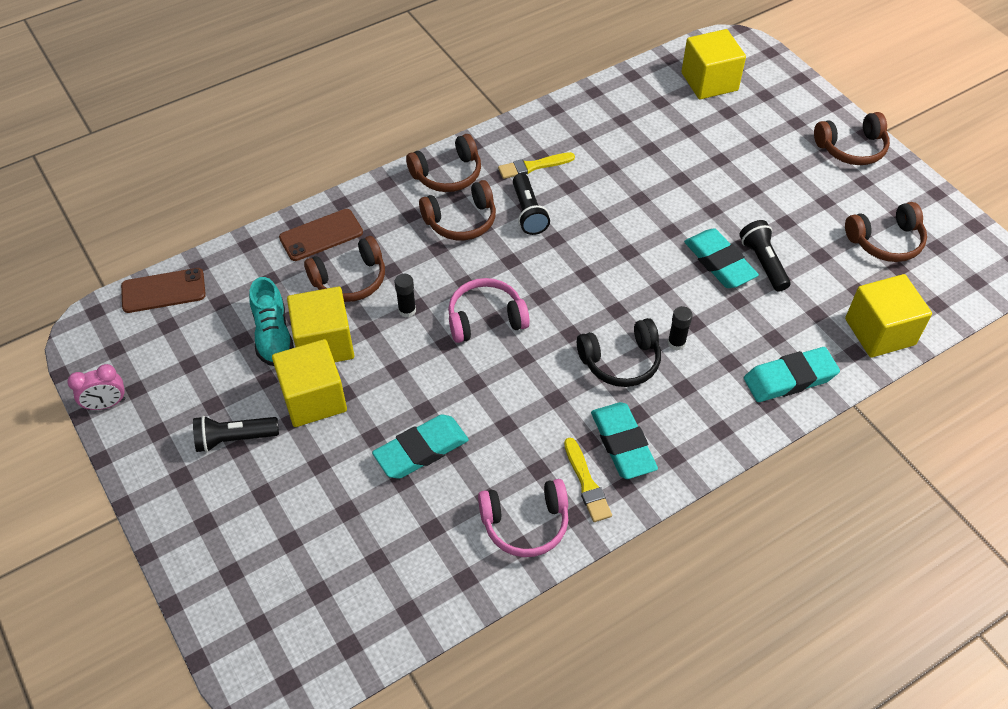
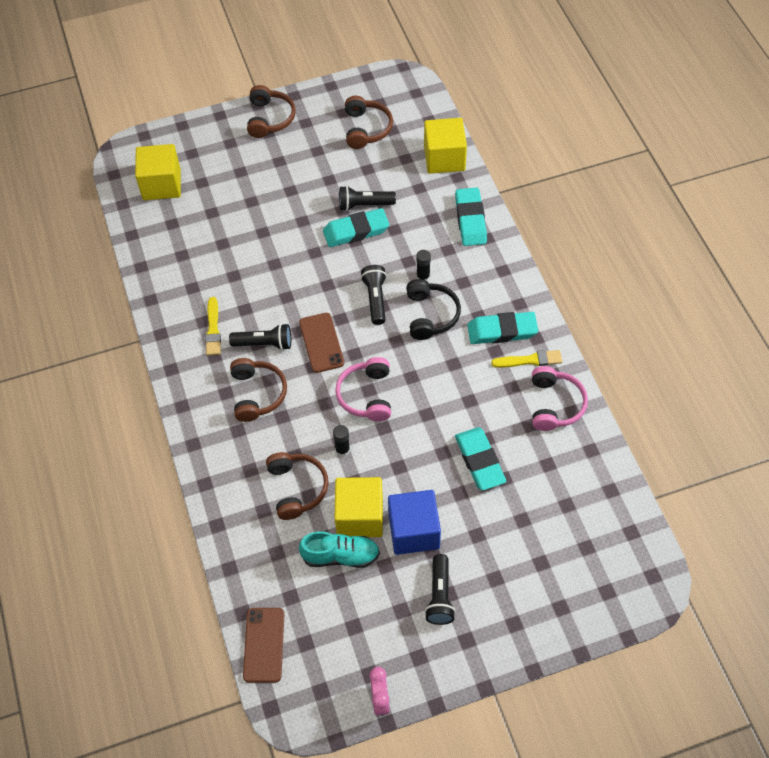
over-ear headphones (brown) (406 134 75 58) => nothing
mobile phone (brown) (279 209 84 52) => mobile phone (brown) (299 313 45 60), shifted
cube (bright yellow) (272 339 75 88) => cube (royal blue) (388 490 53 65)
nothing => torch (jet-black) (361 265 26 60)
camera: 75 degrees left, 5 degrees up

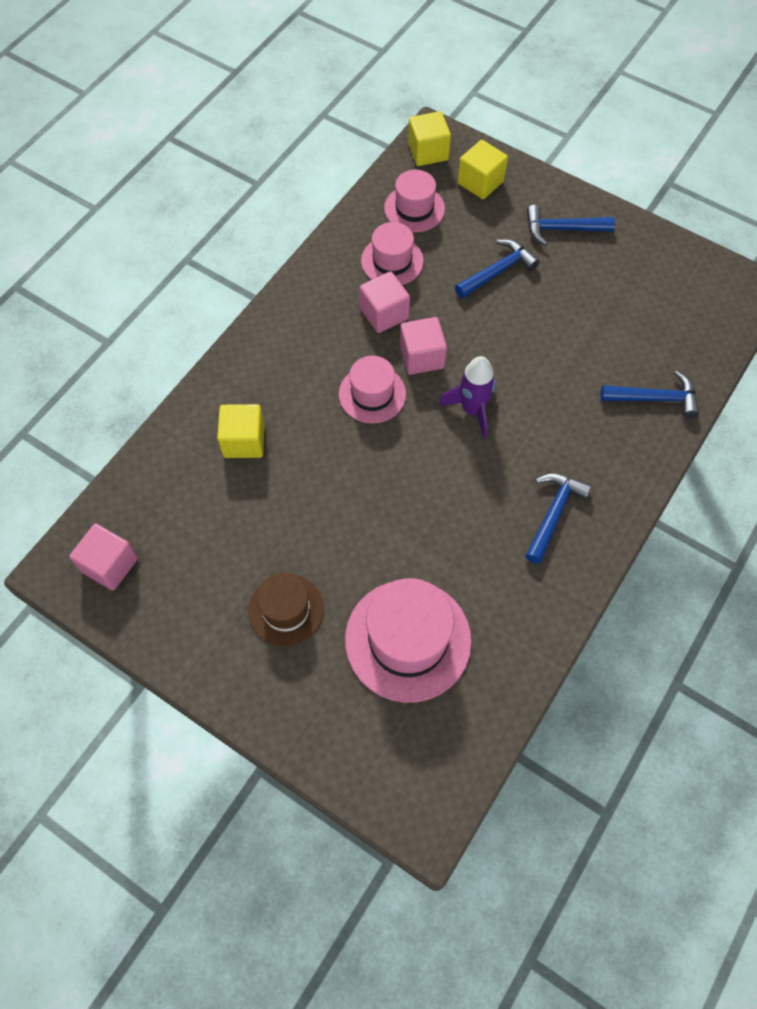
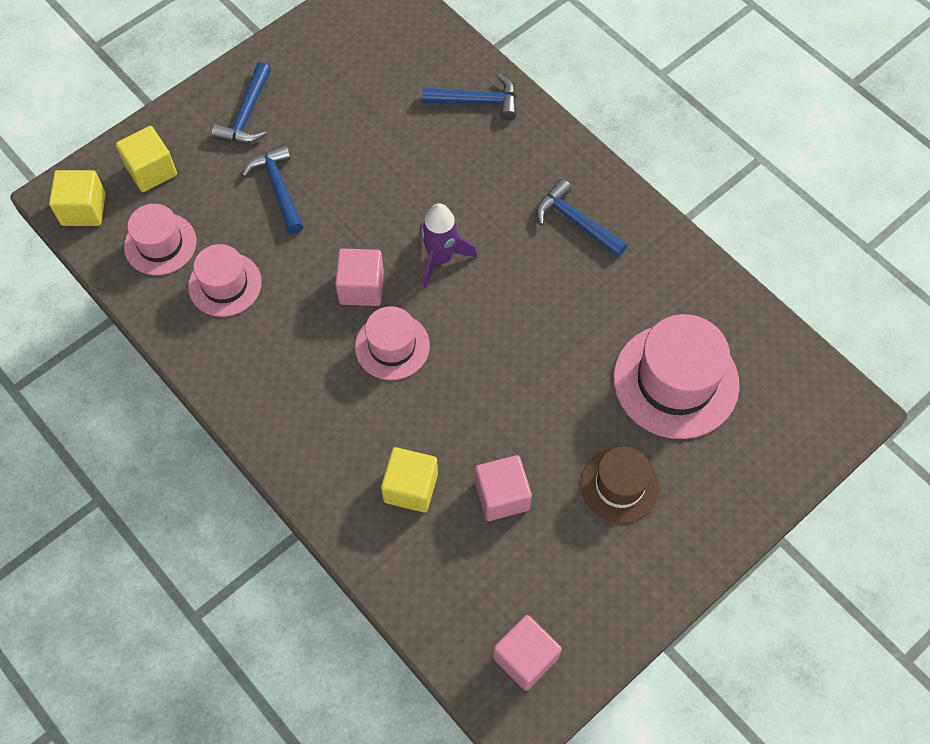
cube (rose-pink) (359 271 51 62) => cube (rose-pink) (475 455 57 66), shifted
carpenter's hammer (royal blue) (601 370 98 48) => carpenter's hammer (royal blue) (422 74 95 46), 75 degrees clockwise
camera: 75 degrees left, 0 degrees up

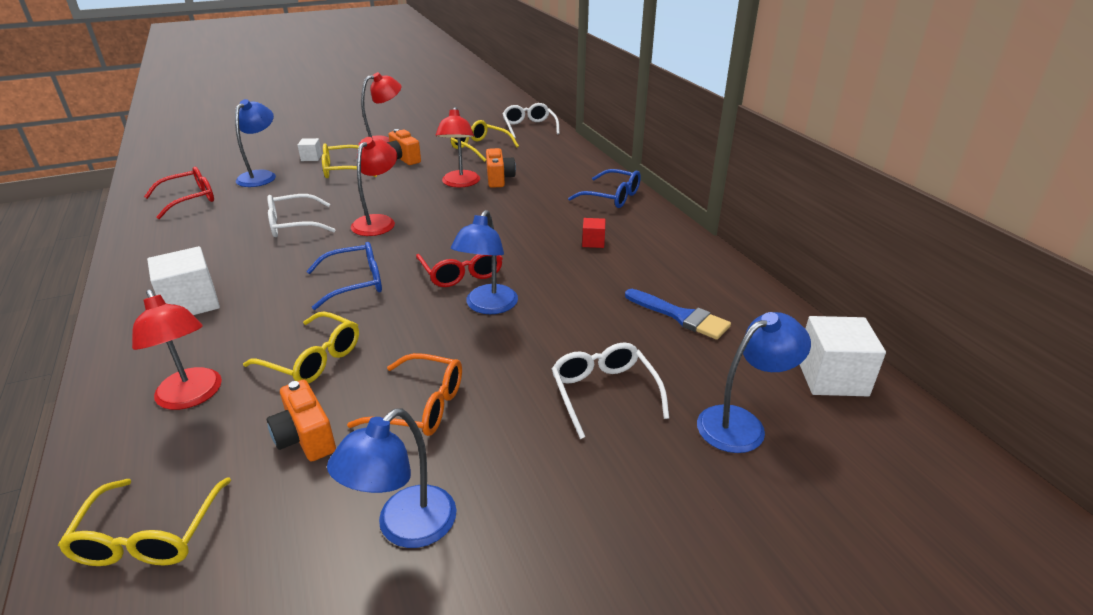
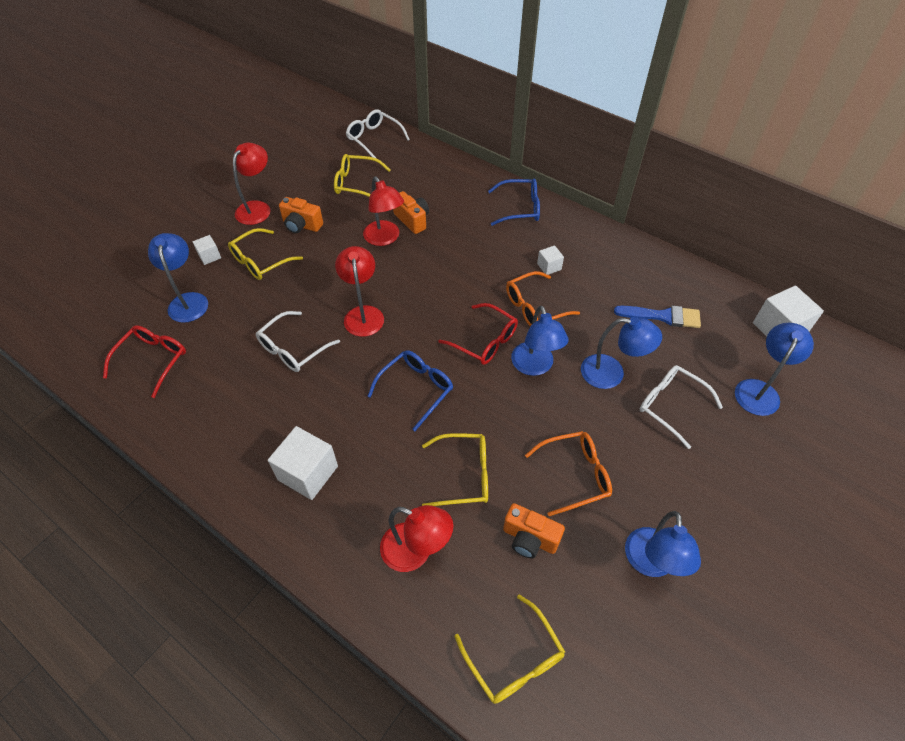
cube (crimson) (582 218 23 30) => cube (white) (537 245 27 30)
nothing => spectacles (bright orange) (506 271 74 56)
nothing => lamp (royal blue) (581 317 81 72)
camera: 30 degrees left, 20 degrees up

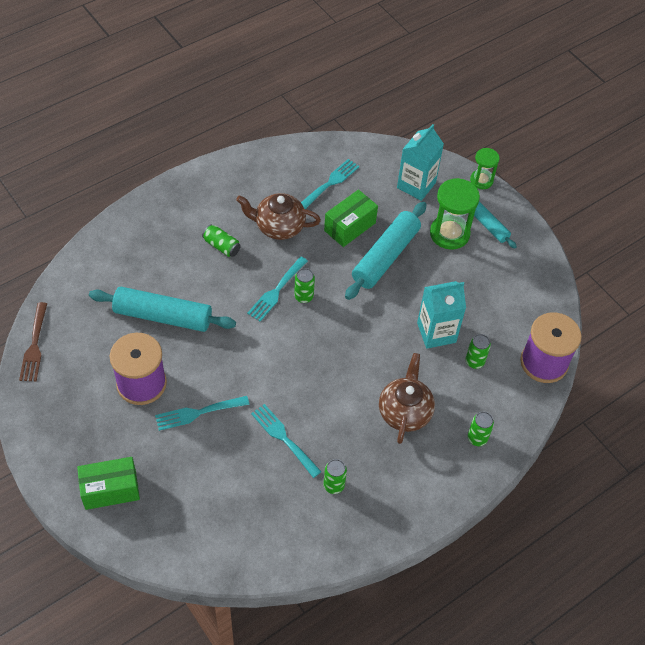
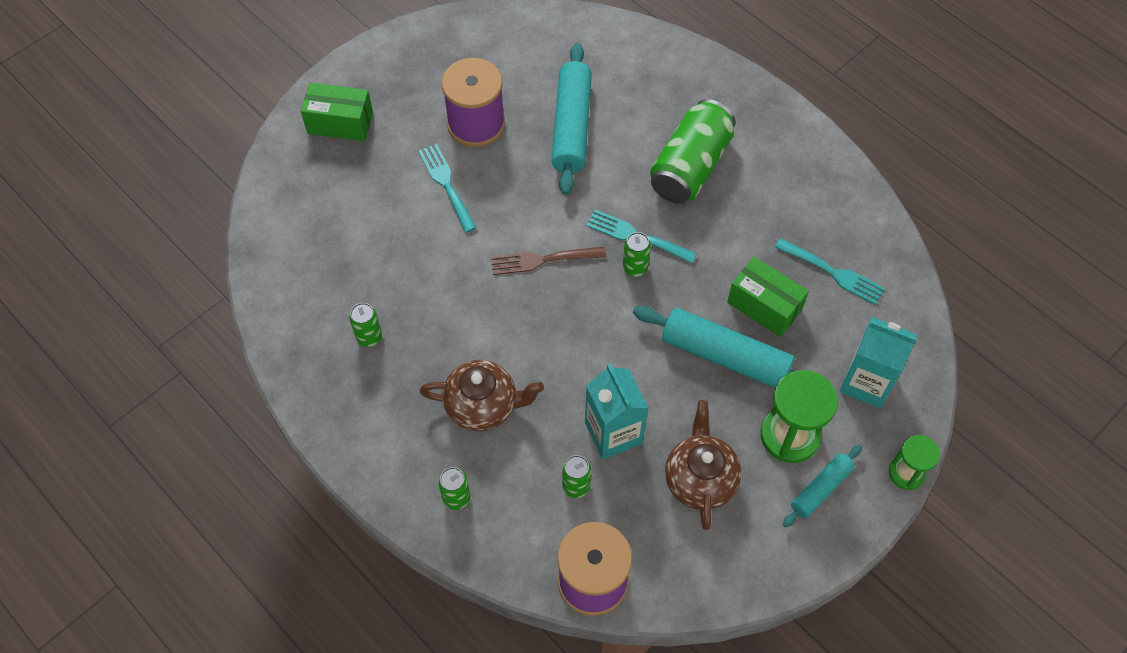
china teapot (brown) (236 193 85 47) => china teapot (brown) (665 400 77 130), shifted
soda can (leaf-green) (202 224 39 33) => soda can (leaf-green) (650 99 86 105), x2.12
fork (brown) (19 302 28 79) => fork (brown) (491 247 115 28), shifted
fork (aqua) (251 404 70 74) => nothing
parcel (leaf-green) (77 457 63 53) => parcel (leaf-green) (301 83 72 58), 60 degrees counterclockwise
camera: 85 degrees right, 5 degrees up

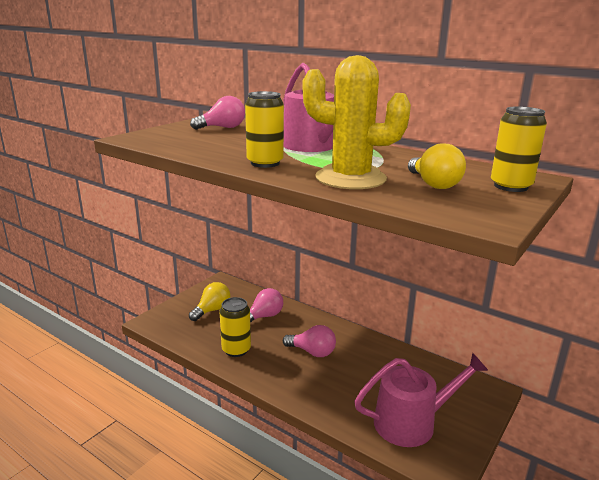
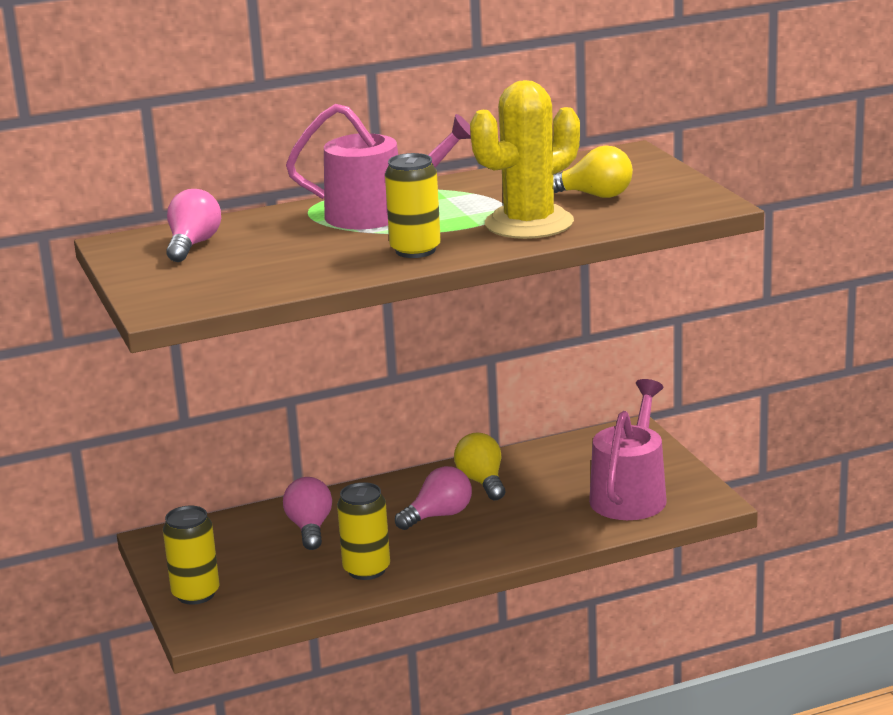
soda can (bright yellow) (491 106 56 86) => soda can (bright yellow) (163 506 56 99), shifted
light bulb (bright yellow) (189 282 42 39) => light bulb (bright yellow) (454 432 51 68), shifted
camera: 55 degrees left, 0 degrees up

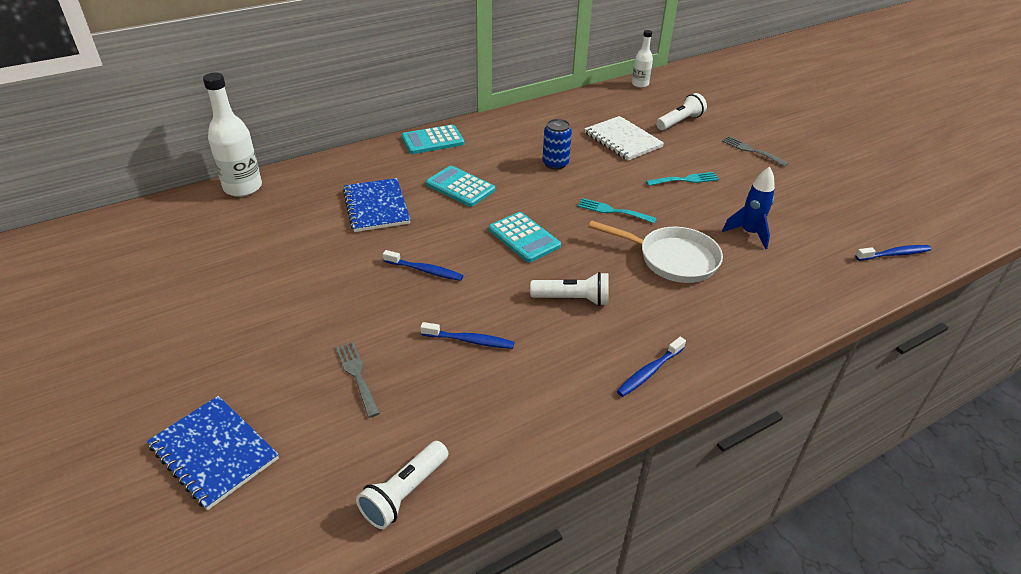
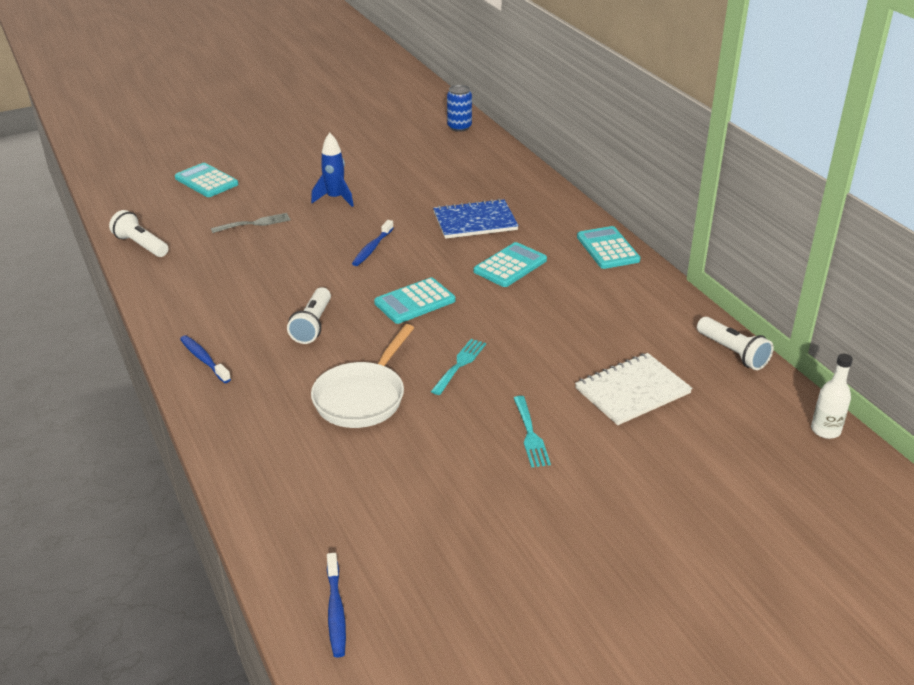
bottle (white) (203 73 59 124) => nothing
torch (white) (656 93 51 37) => torch (white) (697 317 77 53), shifted
soda can (royal blue) (543 119 29 51) => soda can (royal blue) (447 85 25 47), shifted
fork (grey) (722 136 67 31) => nothing
spaceship (royal blue) (722 166 53 83) => spaceship (royal blue) (311 133 43 74), shifted
dental brush (royal blue) (420 322 94 27) => nothing
exercise book (royal blue) (147 396 132 114) => adding machine (aqua) (175 163 64 34)
camera: 95 degrees right, 5 degrees down

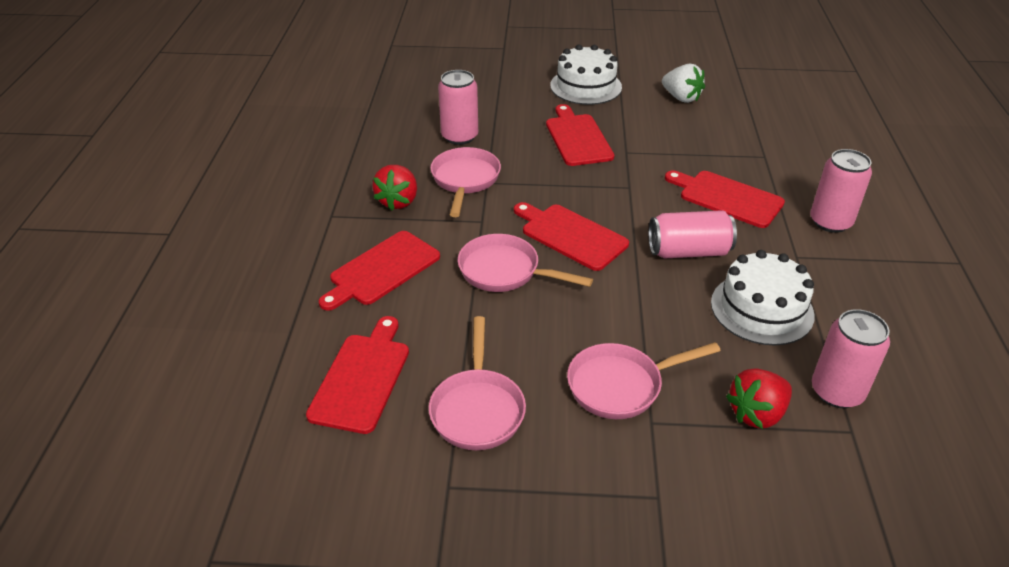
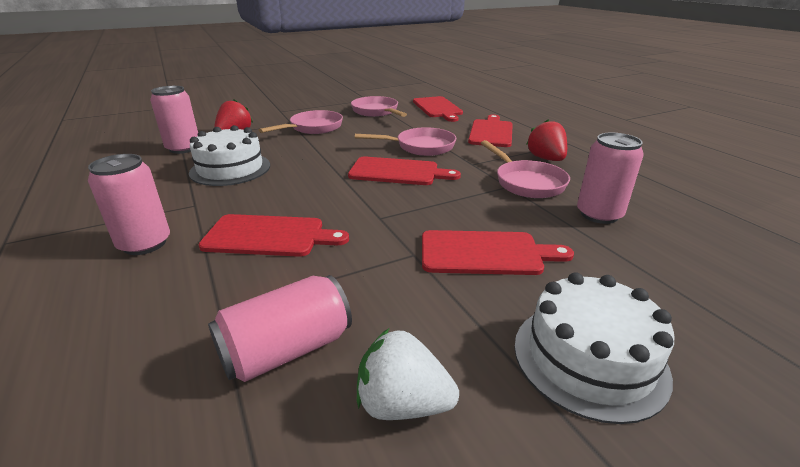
cutting board (crimson) (546 104 68 62) => cutting board (crimson) (422 230 152 45), 45 degrees counterclockwise
soda can (rose-pink) (649 210 88 48) => soda can (rose-pink) (208 275 144 107), shifted
camera: 150 degrees right, 10 degrees down

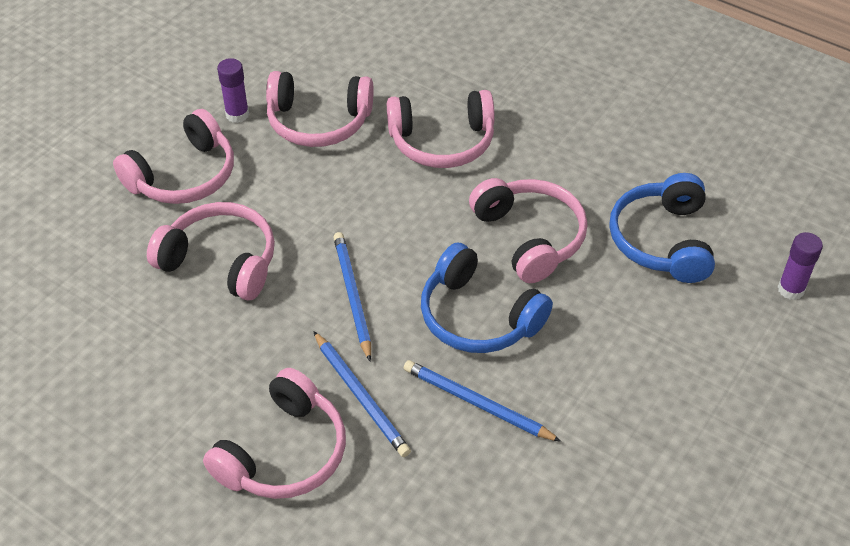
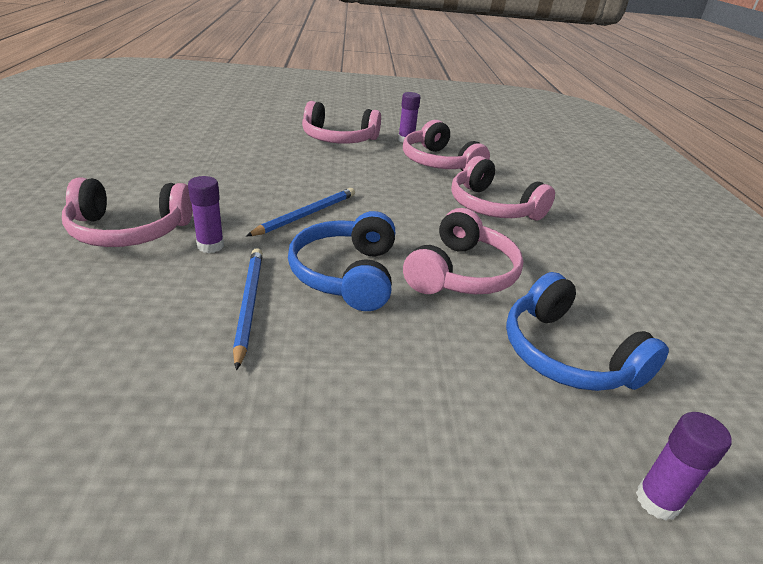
over-ear headphones (royal blue) (609 173 106 110) => over-ear headphones (royal blue) (506 272 163 119), 90 degrees counterclockwise
over-ear headphones (rose-pink) (147 202 128 98) => nothing
wooden pencil (royal blue) (313 331 98 126) => stick of glue (royal purple) (188 176 36 77)
camera: 50 degrees right, 15 degrees down

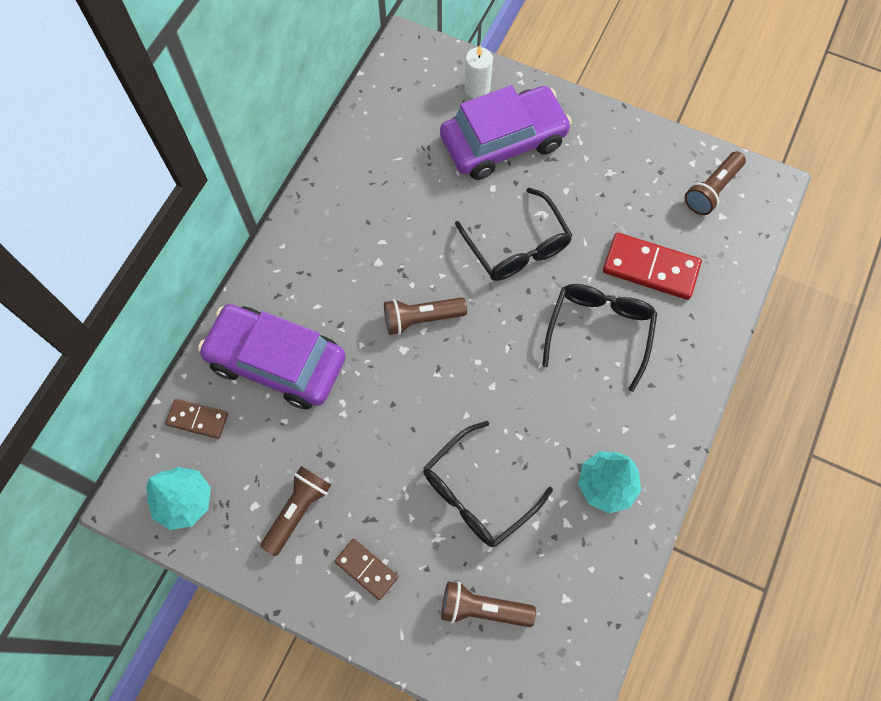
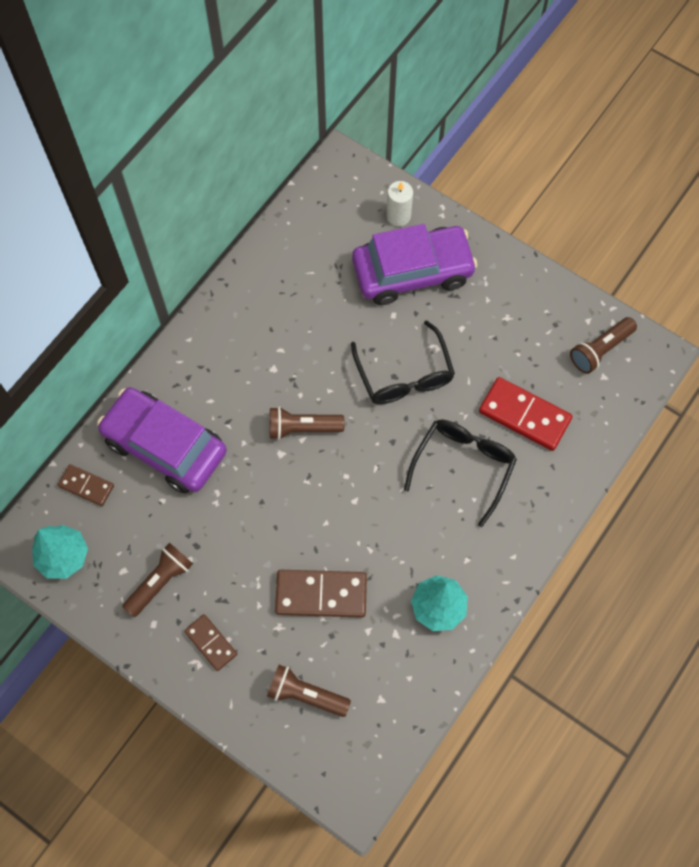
spectacles (jet-black) (423 421 130 126) => domino (brown) (275 570 92 48)
camera: 10 degrees right, 0 degrees up

